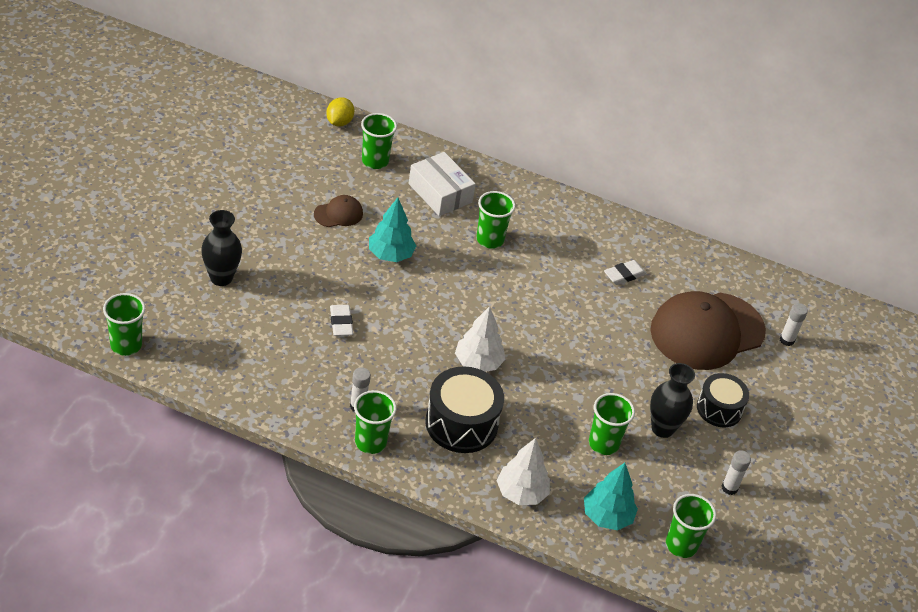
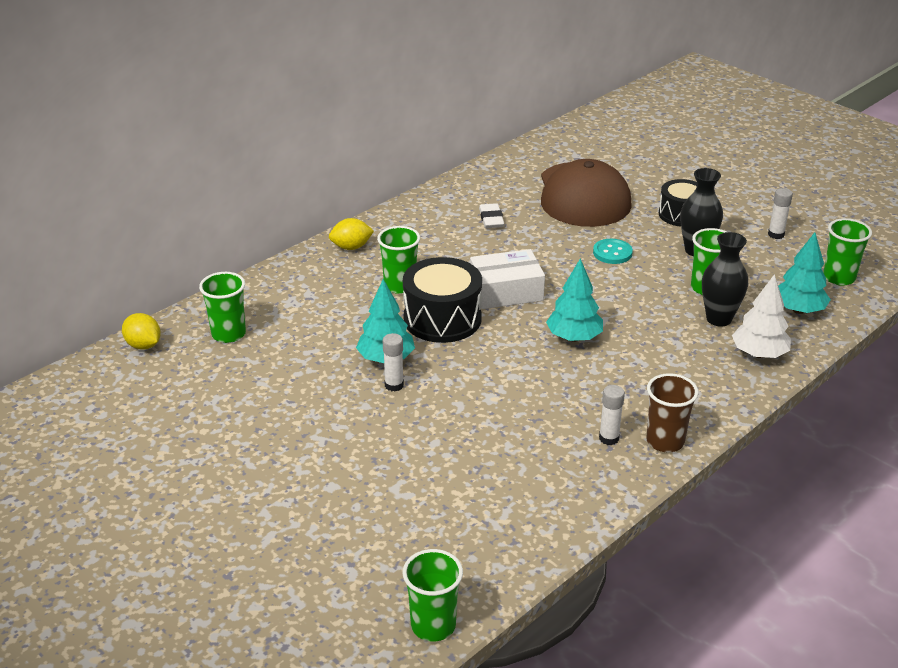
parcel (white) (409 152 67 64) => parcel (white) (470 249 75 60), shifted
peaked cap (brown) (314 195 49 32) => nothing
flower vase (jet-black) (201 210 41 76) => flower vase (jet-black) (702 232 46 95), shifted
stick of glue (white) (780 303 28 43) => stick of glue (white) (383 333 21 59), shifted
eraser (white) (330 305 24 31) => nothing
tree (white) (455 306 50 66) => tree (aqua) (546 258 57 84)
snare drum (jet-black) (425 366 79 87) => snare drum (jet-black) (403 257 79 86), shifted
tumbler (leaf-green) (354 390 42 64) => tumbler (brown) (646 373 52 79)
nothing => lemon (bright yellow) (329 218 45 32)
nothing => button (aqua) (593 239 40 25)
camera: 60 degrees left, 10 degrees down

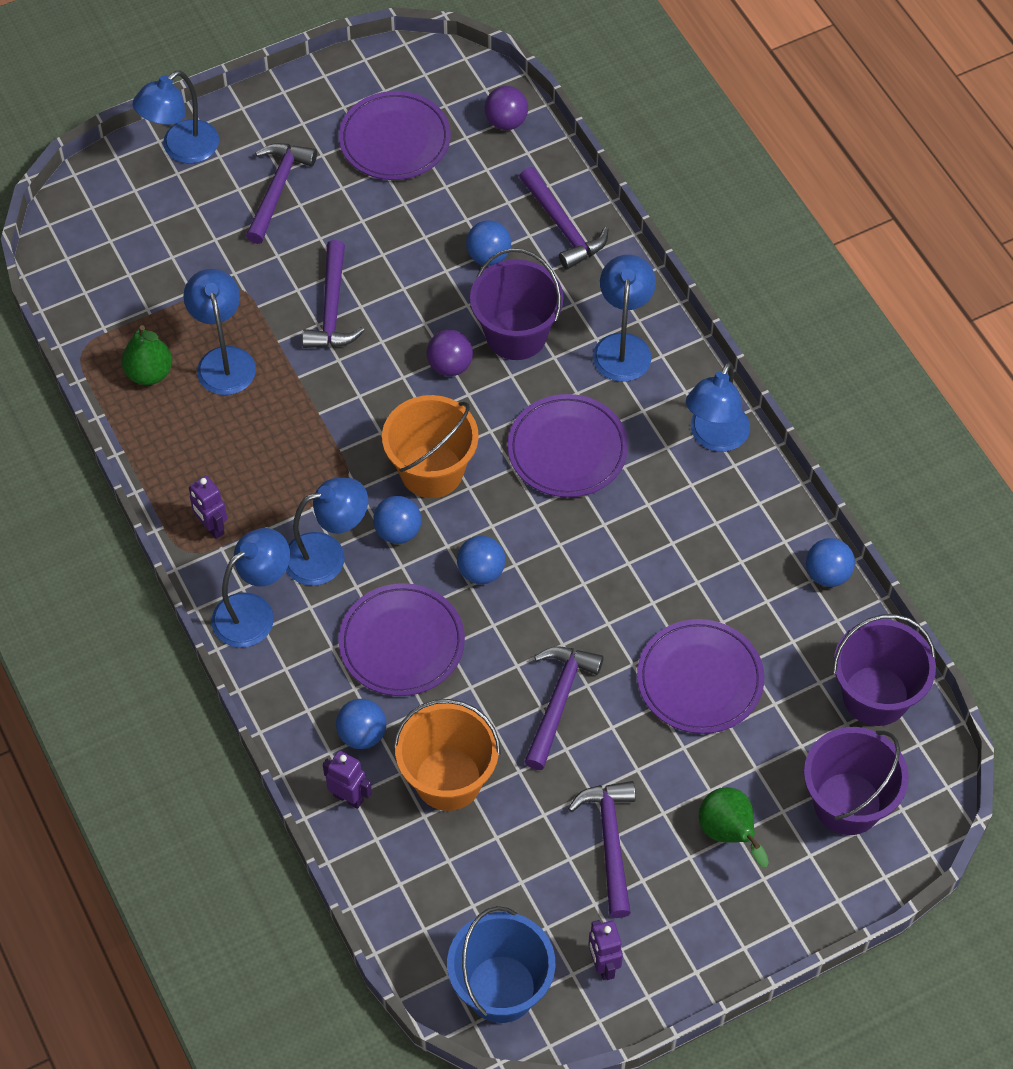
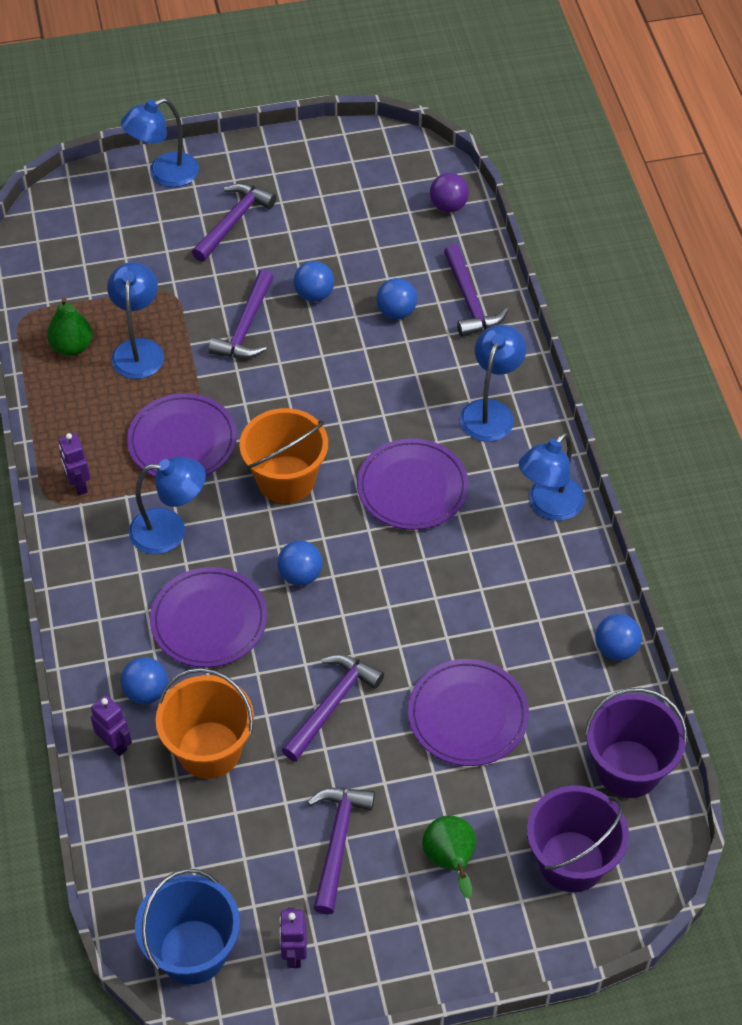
flat dish (royal purple) (339 91 112 89) => flat dish (royal purple) (127 393 110 84), shifted
bucket (royal purple) (470 248 94 112) => nothing
sphere (royal purple) (427 330 46 46) => nothing
sphere (royal blue) (373 496 48 48) => sphere (royal blue) (294 261 40 41), shifted
lamp (royal blue) (211 528 79 120) => nothing
camera: 15 degrees right, 5 degrees down

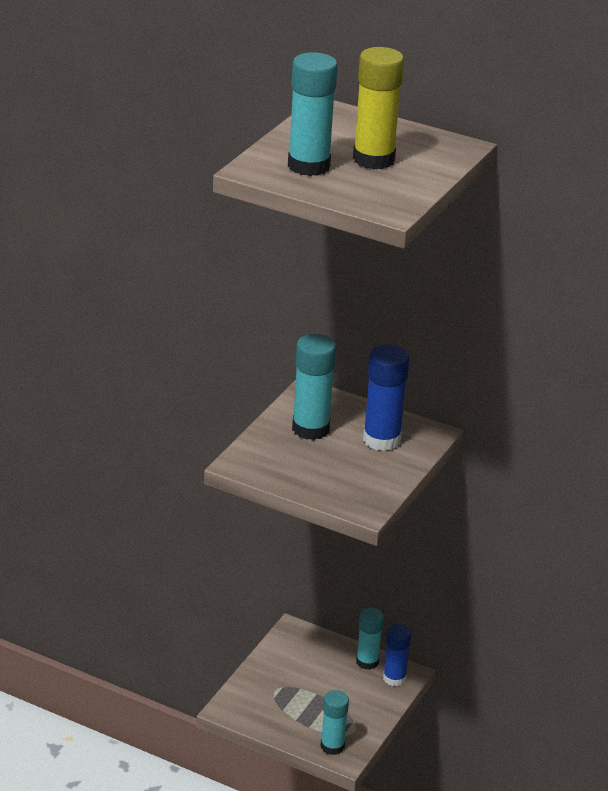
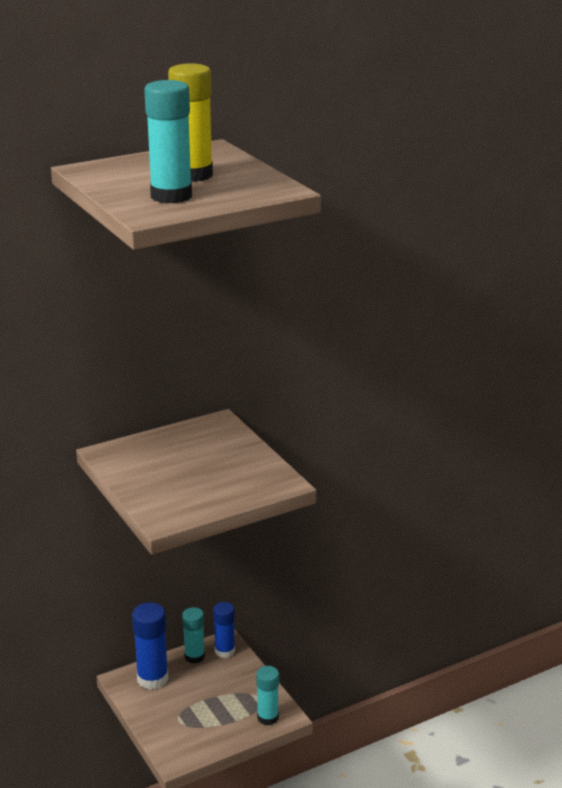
stick of glue (aqua) (292 334 44 106) => nothing
stick of glue (royal blue) (363 344 46 107) => stick of glue (royal blue) (132 602 36 88), shifted
camera: 55 degrees left, 5 degrees down

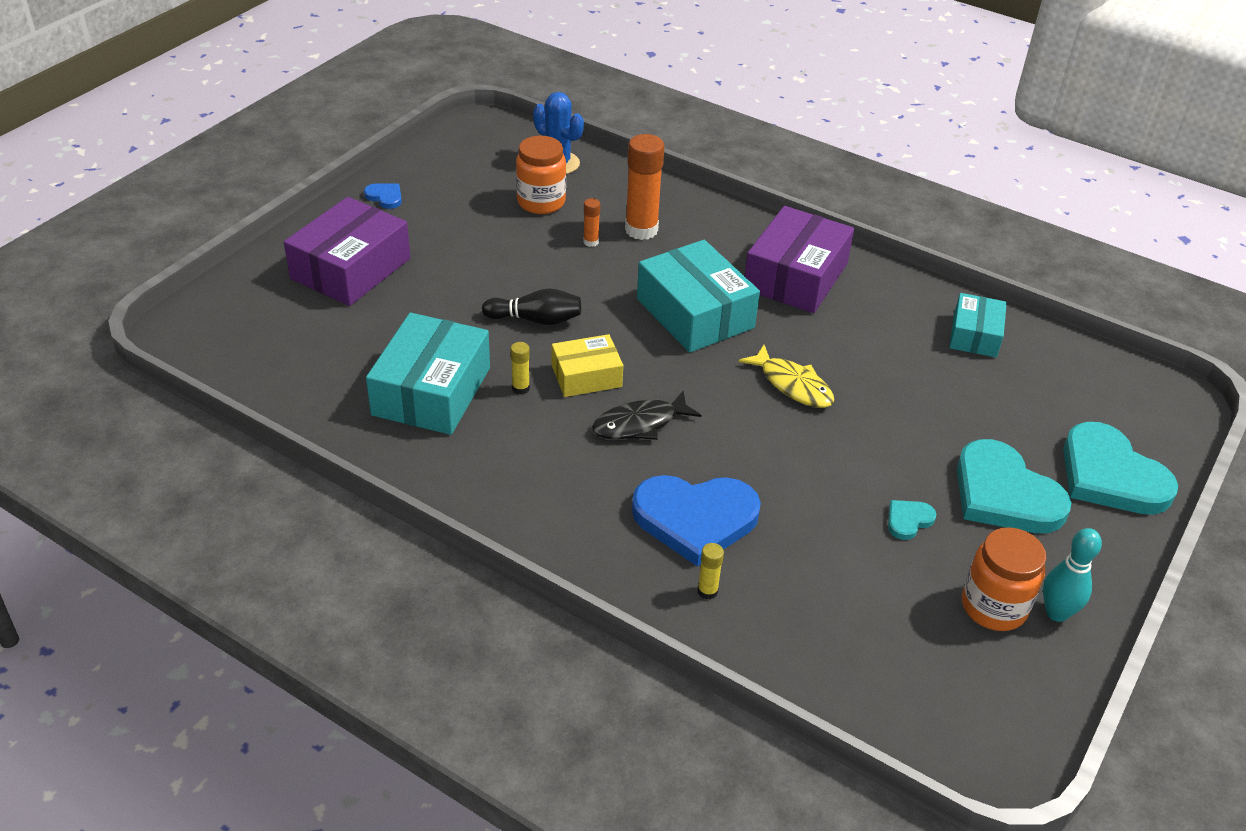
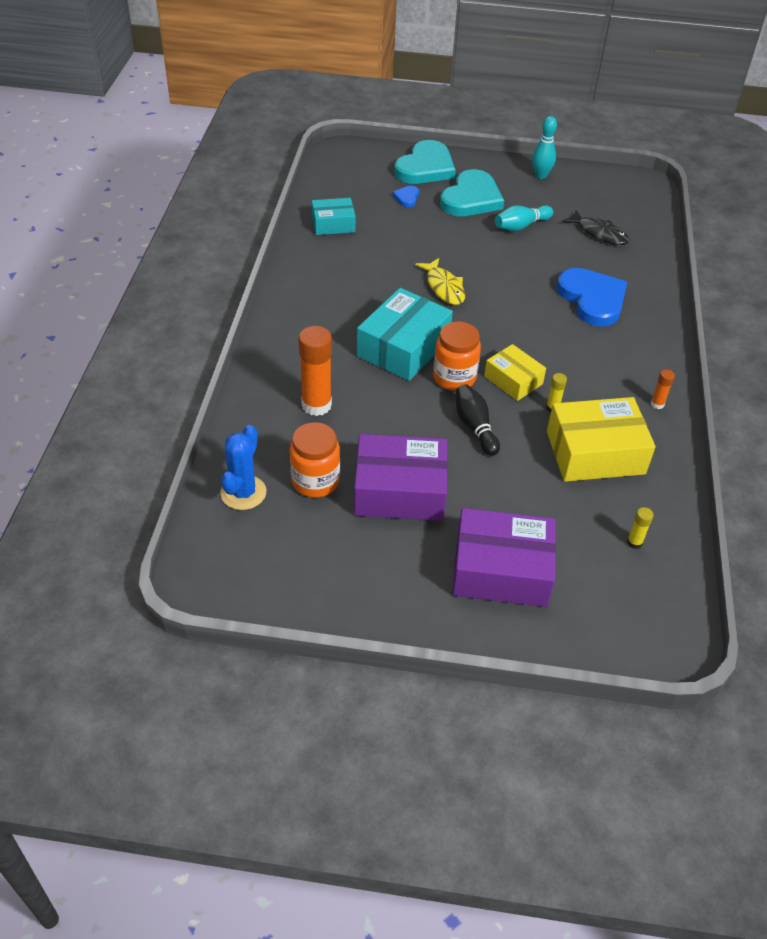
heart (royal blue) (364 183 38 26) => heart (royal blue) (392 186 27 21), shifted
stick of glue (bright orange) (583 198 17 49) => stick of glue (bright orange) (651 369 24 40), shifted
parcel (royal purple) (745 206 109 107) => parcel (royal purple) (354 434 94 87), shifted
parcel (aqua) (366 313 124 122) => parcel (bright yellow) (547 397 109 85)
toy fish (bright yellow) (738 345 96 63) => toy fish (bright yellow) (415 258 50 47), 135 degrees clockwise
toy fish (jet-black) (592 391 109 49) => toy fish (jet-black) (562 210 68 35), shifted
heart (aqua) (888 500 48 40) => bowling pin (aqua) (495 205 58 26)
jam jar (bright orange) (962 527 84 104) => jam jar (bright orange) (433 321 48 70), shifted
stick of glue (bright yellow) (697 543 27 57) => stick of glue (bright yellow) (627 507 27 42), shifted
camera: 115 degrees left, 5 degrees up

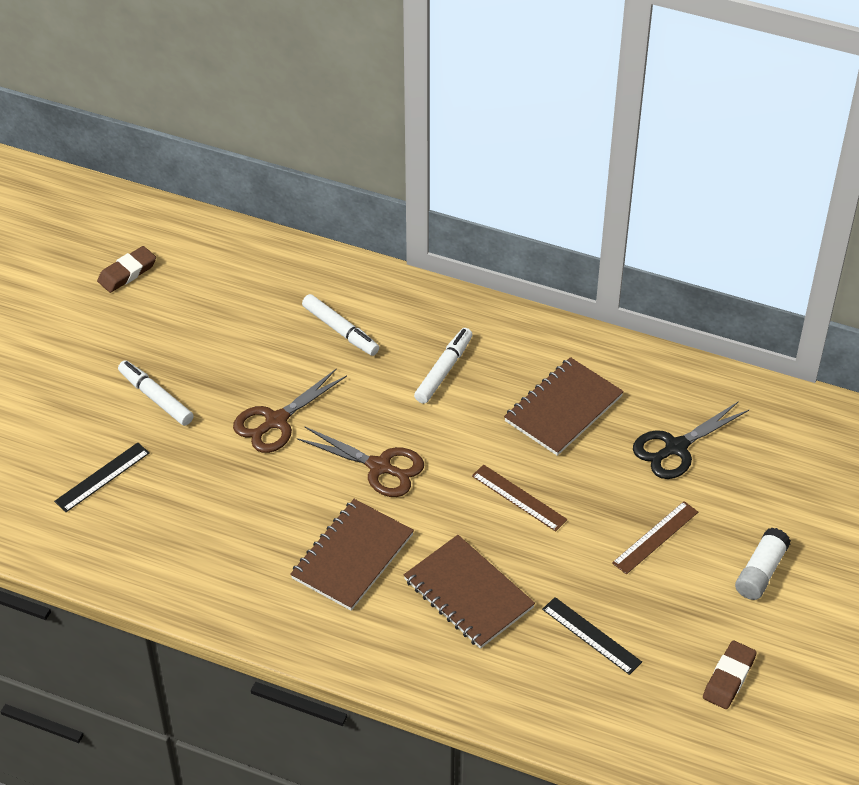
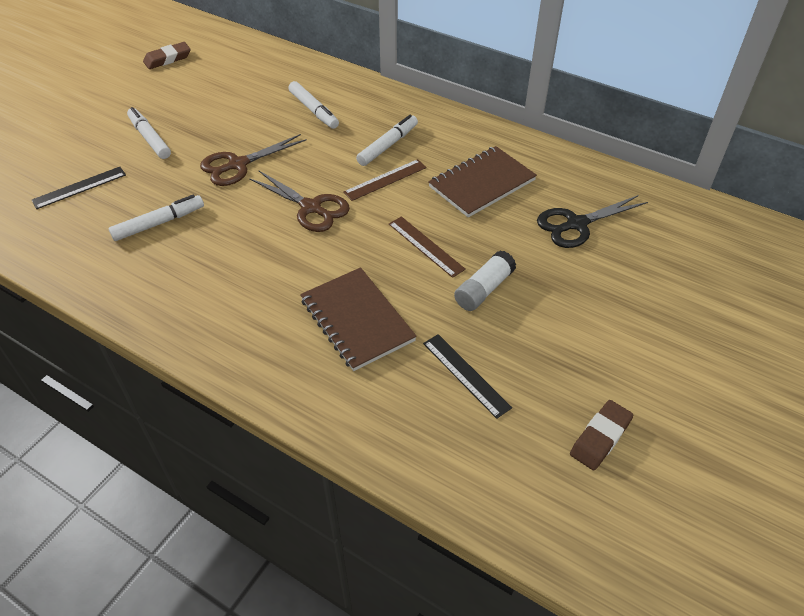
exercise book (brown) (290 499 124 112) => nothing
ruler (brown) (612 501 86 73) => ruler (brown) (343 159 84 42), shifted
stick of glue (white) (735 528 56 72) => stick of glue (white) (454 250 62 61), shifted
nothing => marker pen (white) (109 195 95 46)
camera: 10 degrees right, 0 degrees up

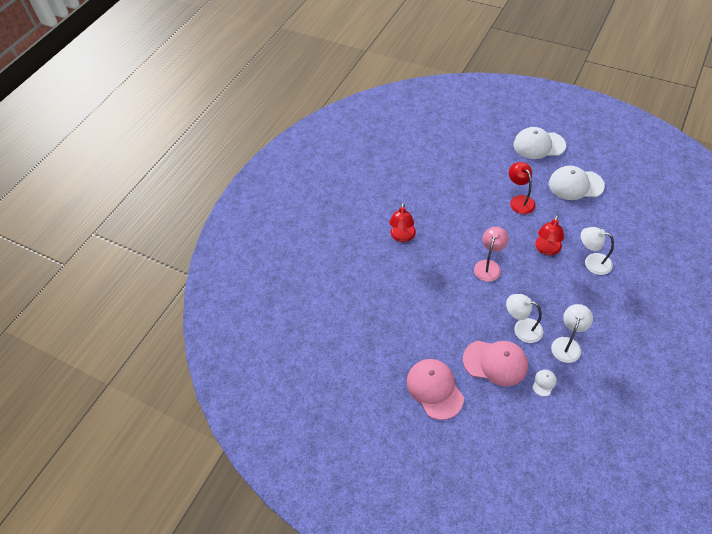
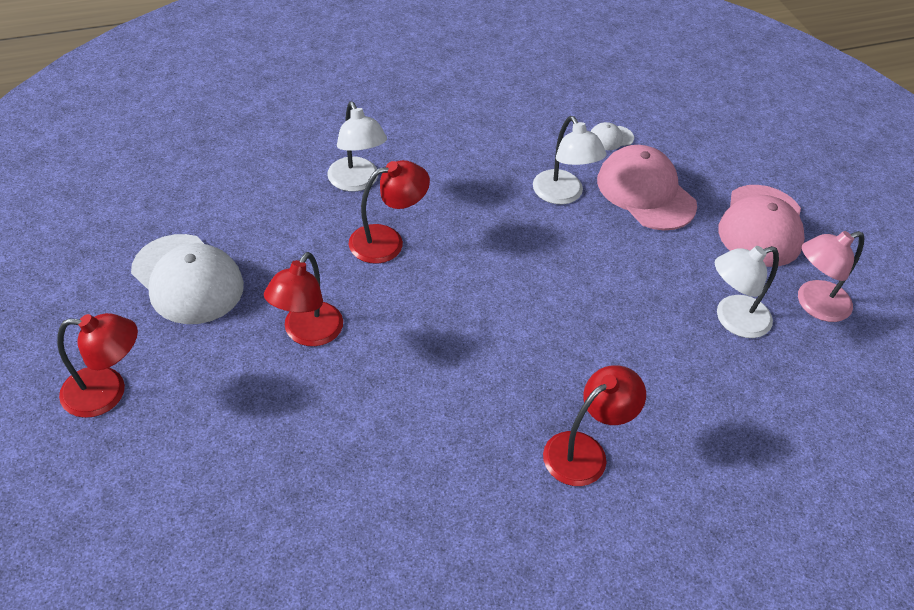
peaked cap (white) (514 127 52 32) => lamp (crimson) (57 313 81 105)
lamp (rose-pink) (474 227 35 55) => lamp (rose-pink) (798 231 66 91), shifted
lamp (white) (551 304 42 59) => lamp (white) (715 246 64 92), shifted
camera: 145 degrees left, 5 degrees down

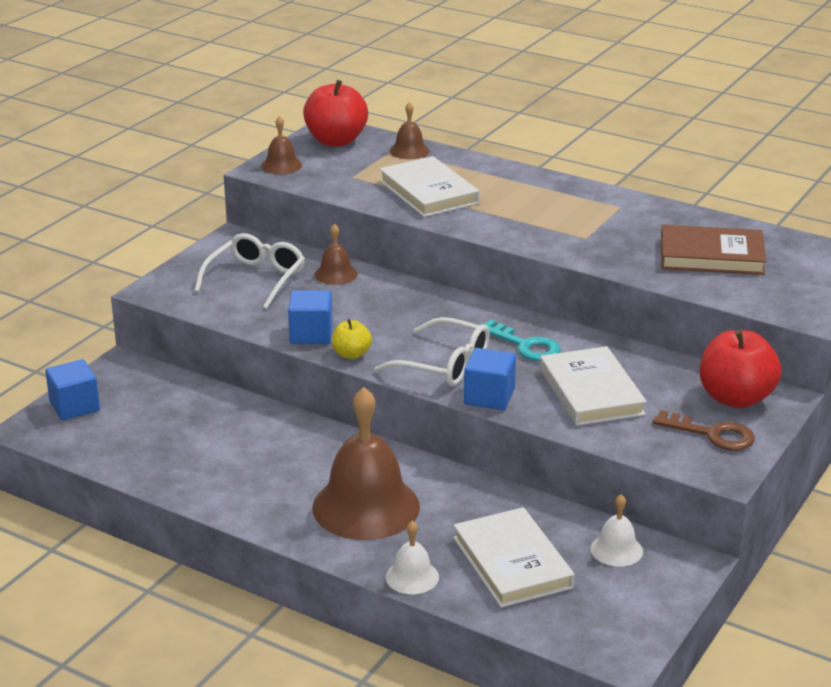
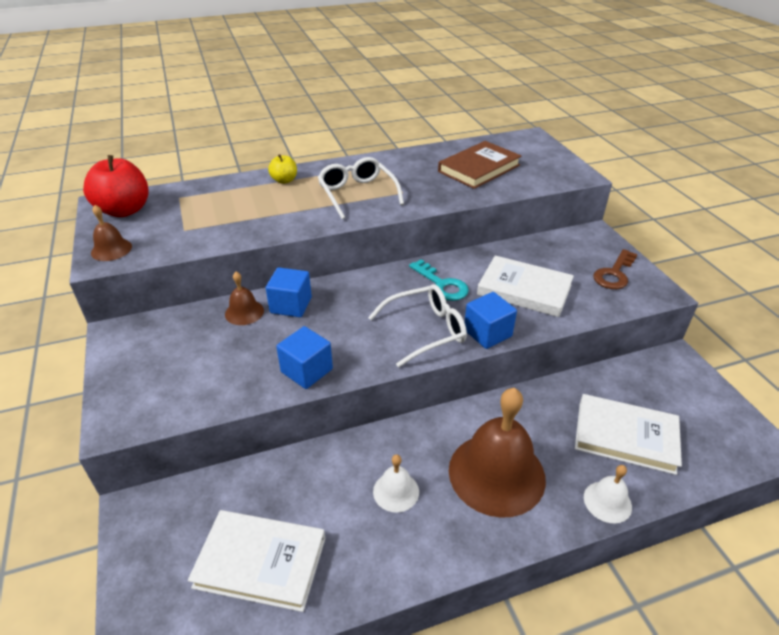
bell (brown) (390 102 39 57) => nothing
book (white) (379 156 101 61) => book (white) (188 510 137 102), shifted
spectacles (white) (194 233 111 76) => spectacles (white) (317 157 87 62), shifted
toy apple (bright yellow) (332 319 40 40) => toy apple (bright yellow) (268 154 29 30), shifted
door key (aqua) (481 320 80 41) => door key (aqua) (409 259 60 42), 60 degrees clockwise
toy apple (crimson) (700 329 82 79) => nothing
cube (royal blue) (45 359 55 61) => cube (royal blue) (266 267 46 50), shifted
door key (brown) (653 410 102 41) => door key (brown) (593 249 45 40), 150 degrees clockwise
bell (white) (591 494 52 73) => bell (white) (373 454 46 59), shifted
camera: 50 degrees left, 10 degrees up

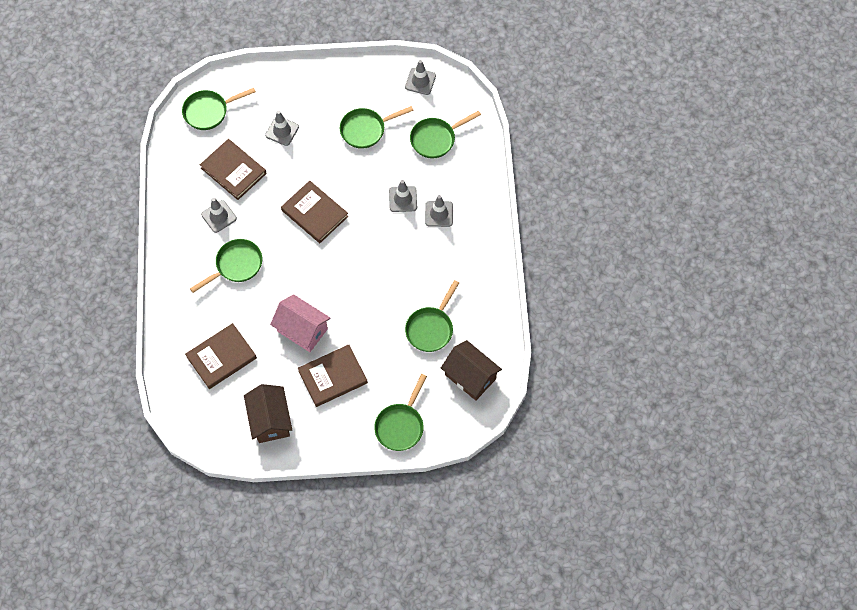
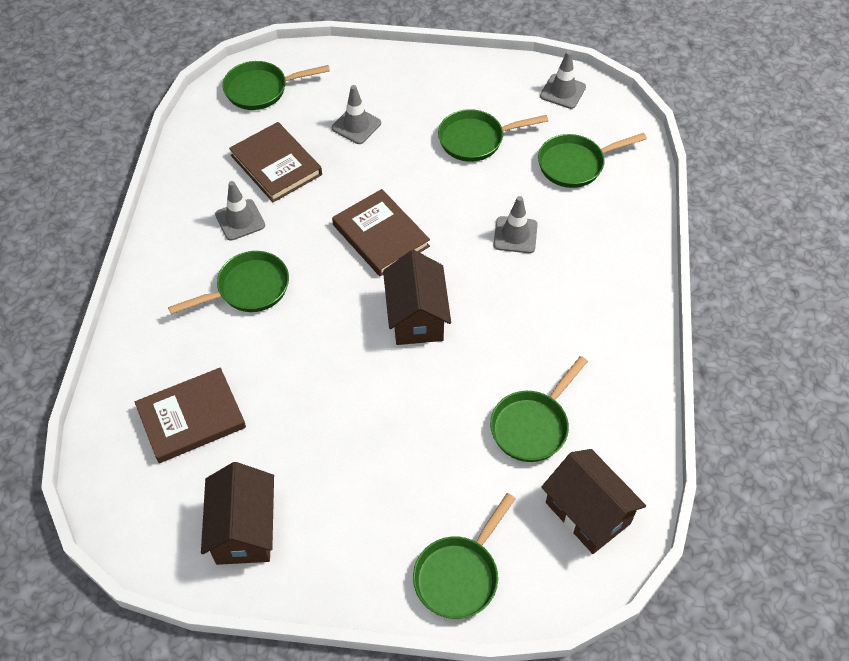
traffic cone (grey) (425 195 28 32) => nothing
cottage (rose-pink) (270 294 61 58) => nothing
book (brown) (298 344 70 63) => nothing
nothing => cottage (brown) (383 250 68 95)
camera: 10 degrees right, 10 degrees down

